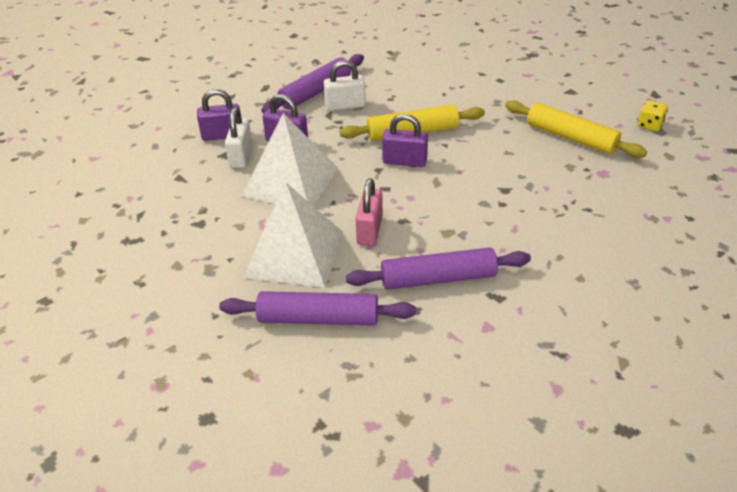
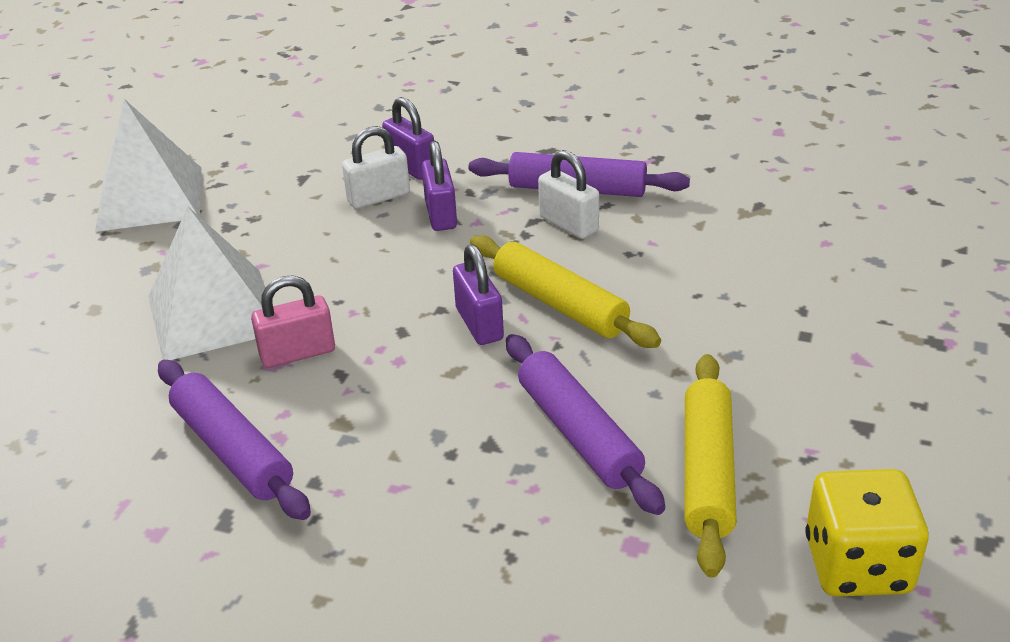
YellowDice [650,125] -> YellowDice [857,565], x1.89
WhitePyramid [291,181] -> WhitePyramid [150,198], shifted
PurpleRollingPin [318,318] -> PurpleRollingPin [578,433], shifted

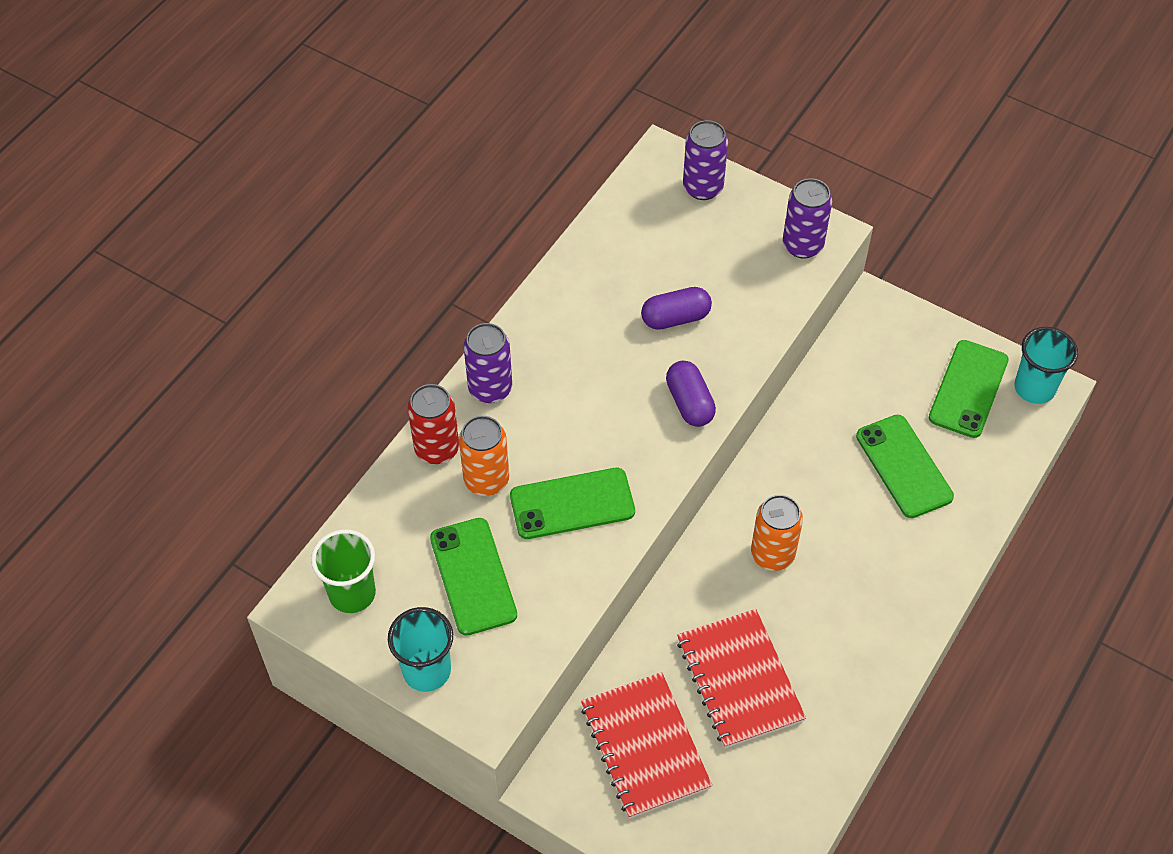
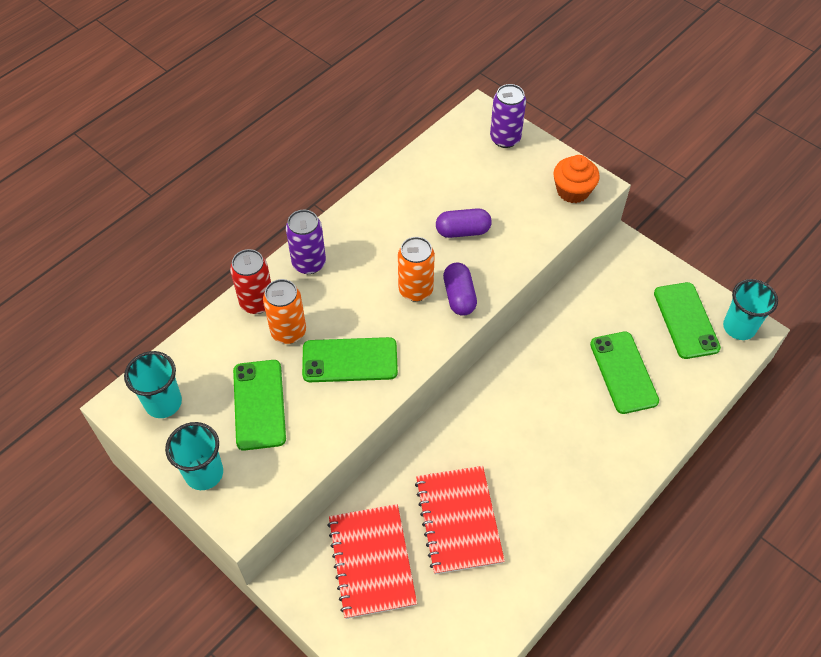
PurpleCan [802,245] -> OrangeCupcake [573,191]
GreenPhone [968,389] -> GreenPhone [686,320], 45 degrees counterclockwise
OrangeCan [772,554] -> OrangeCan [415,290], shifted
GreenCup [352,593] -> TurquoiseCup [163,403]

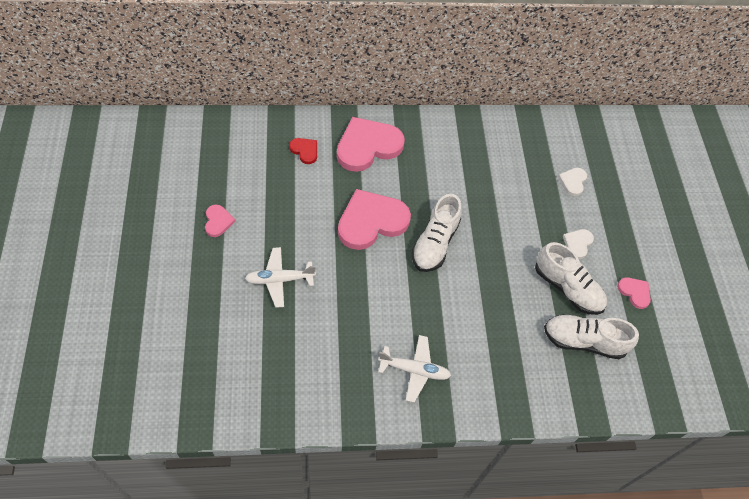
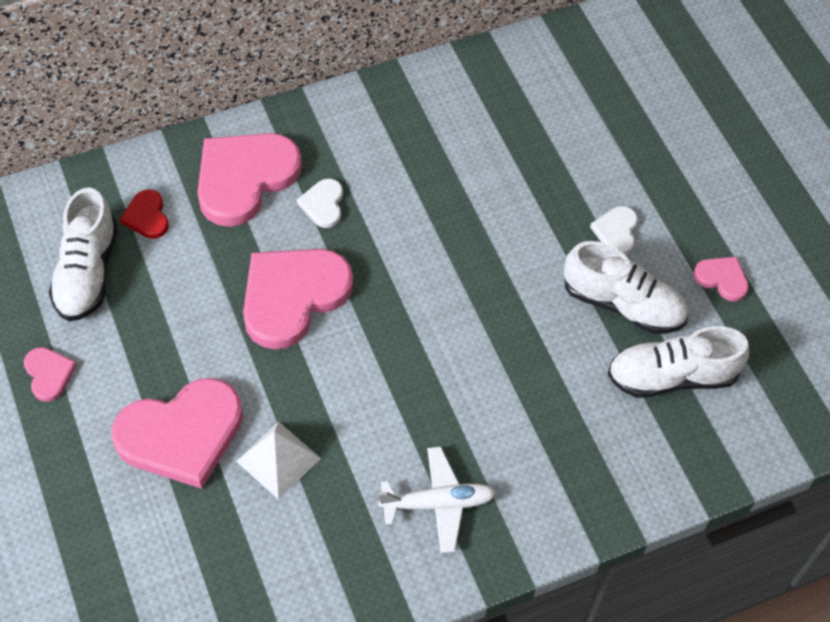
RedHeart [305,151] -> RedHeart [147,216], 135 degrees counterclockwise
WhiteHeart [573,182] -> WhiteHeart [323,204], shifted
WhiteShoe [435,243] -> WhiteShoe [87,272], shifted
WhitePlane [279,280] -> PinkHeart [181,434]
none -> WhitePyramid [278,459]

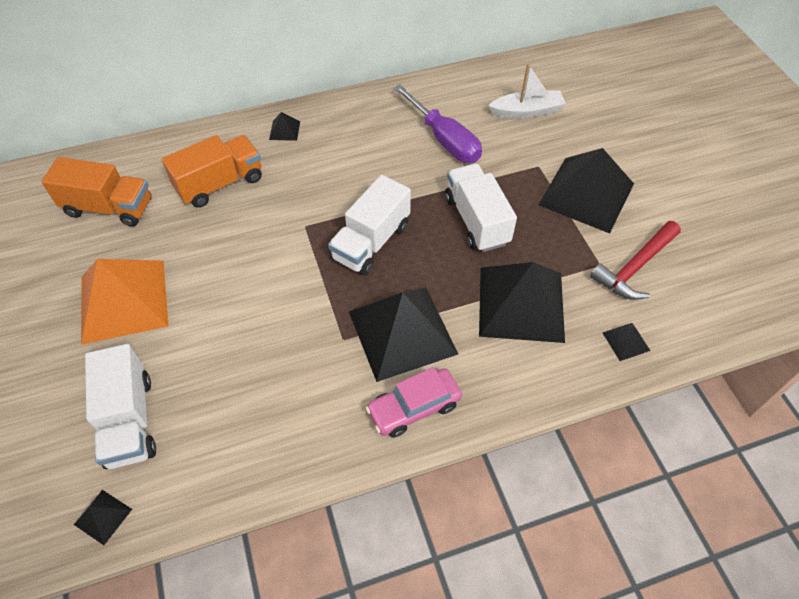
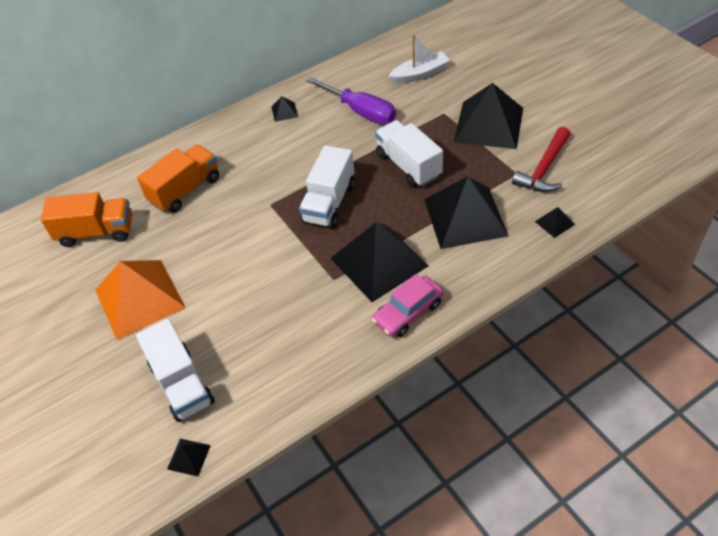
BlackPyramid [284,130] -> BlackPyramid [284,112], shifted

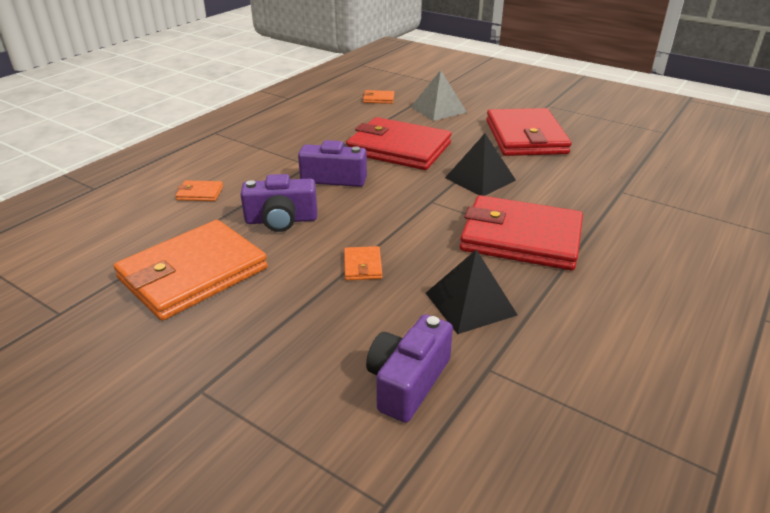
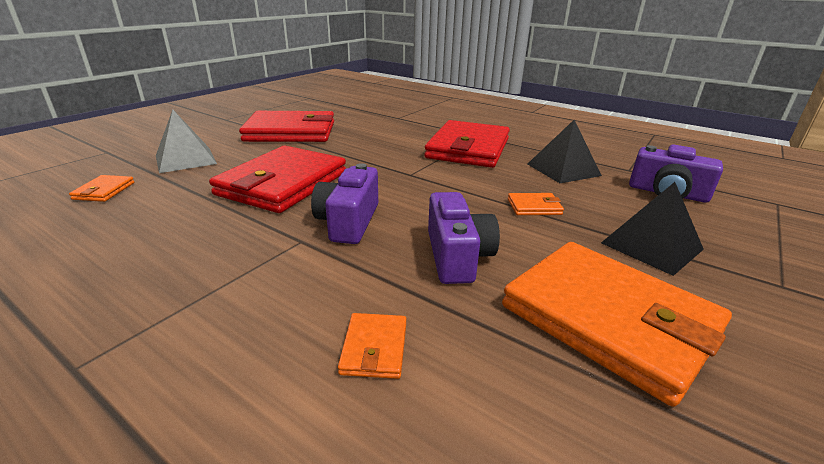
BlackPyramid [480,179] -> BlackPyramid [651,246], shifted

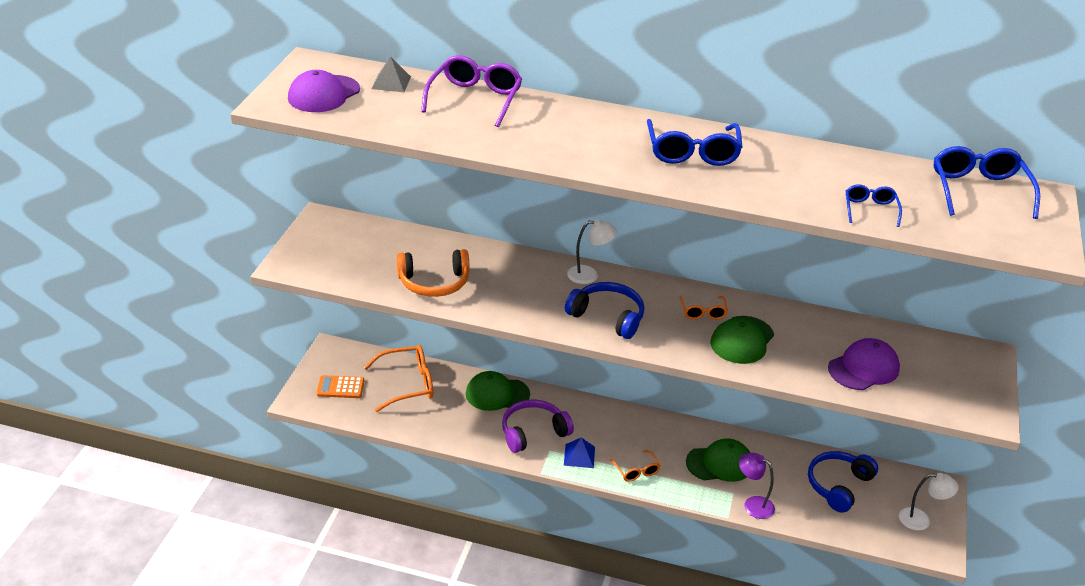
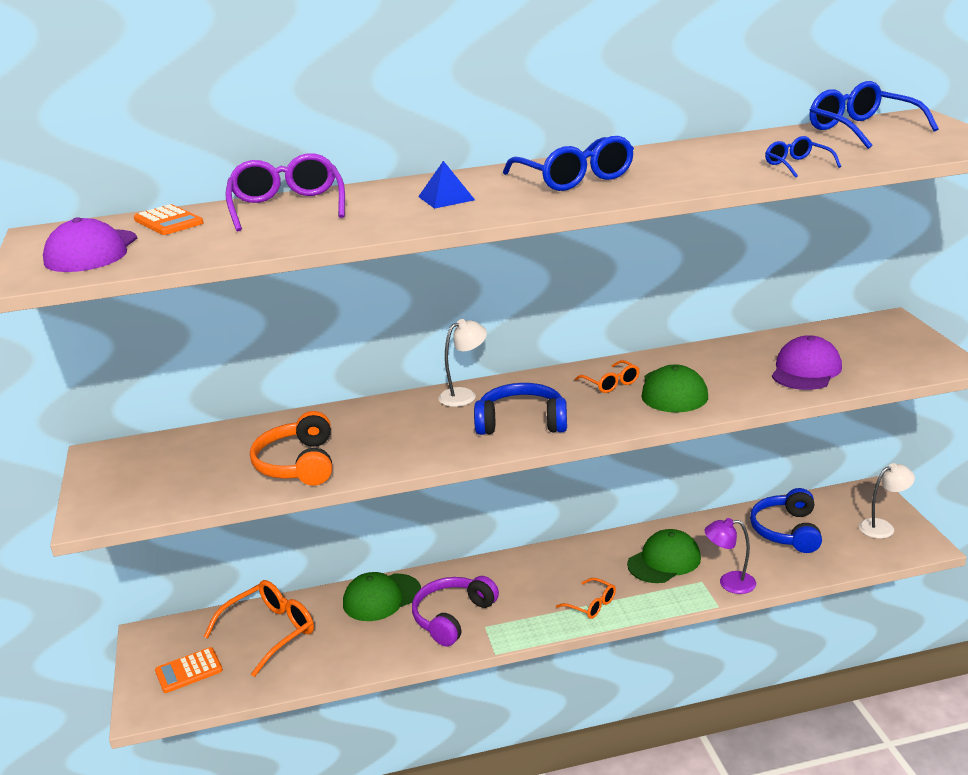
GreyPyramid [391,82] -> OrangeCalculator [168,221]
OrangeHeadphones [434,283] -> OrangeHeadphones [298,464], 120 degrees clockwise
BluePyramid [579,456] -> BluePyramid [446,198], shifted

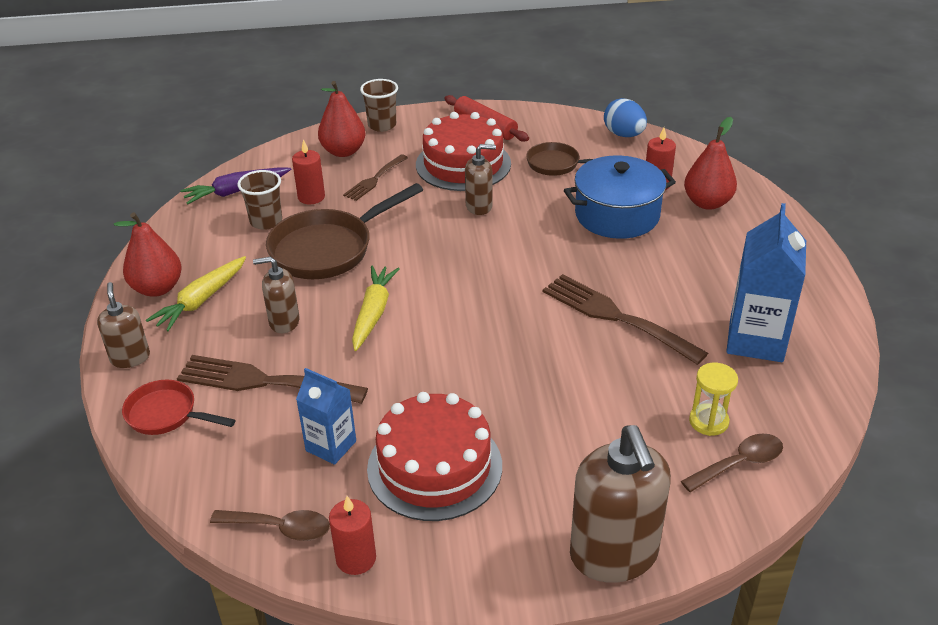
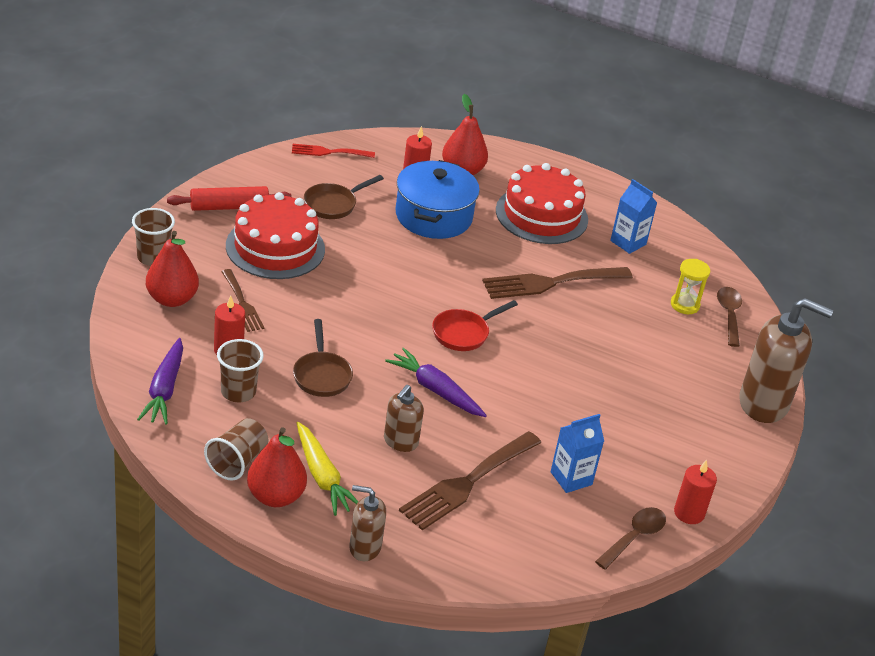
BlueEgg [624,135] -> RedFork [328,152]
BrownSoapDispenser [479,206] -> none
BrownPan [328,249] -> BrownPan [322,375], x0.58
BlueCarton [756,340] -> BlueCarton [628,242], x0.60
YellowCarrot [373,313] -> PurpleCarrot [435,390]
RedPan [166,414] -> RedPan [464,333], shifted
RedCake [434,467] -> RedCake [541,215], shifted
none -> BrownCup [237,462]

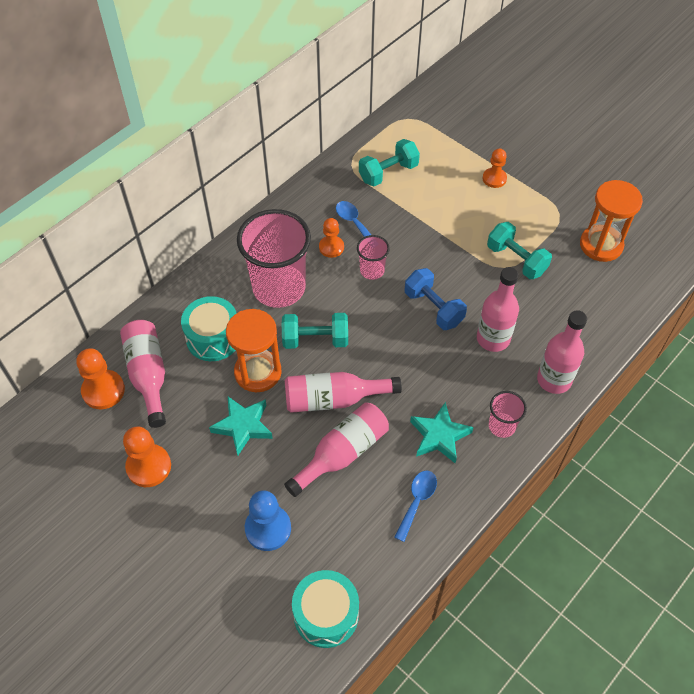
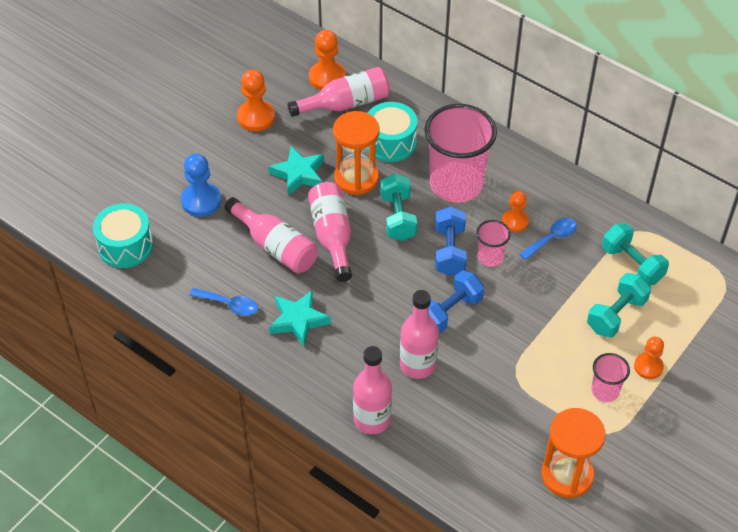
TurquoiseDumbbell [516,260] -> TurquoiseDumbbell [616,315], shifted
PinkCup [502,426] -> PinkCup [605,391], shifted
none -> BlueDumbbell [449,251]

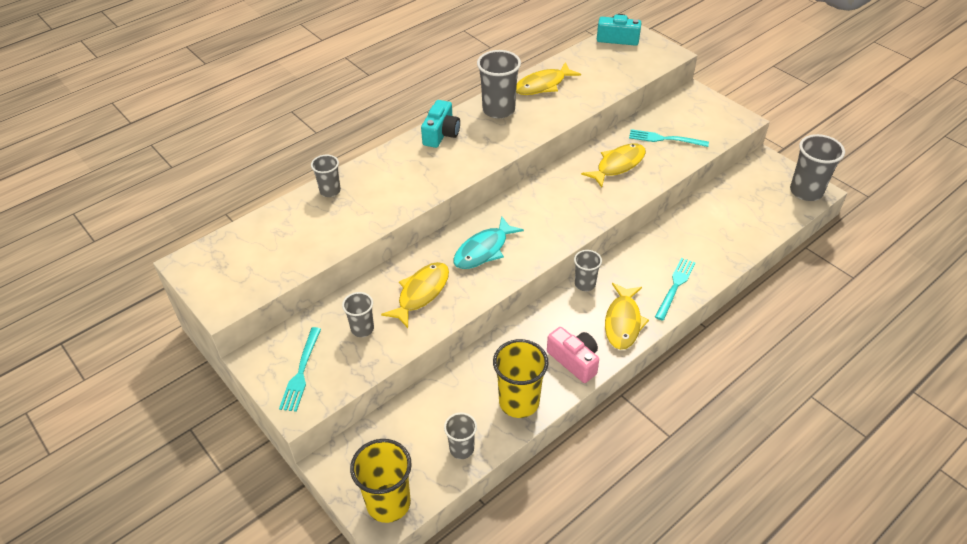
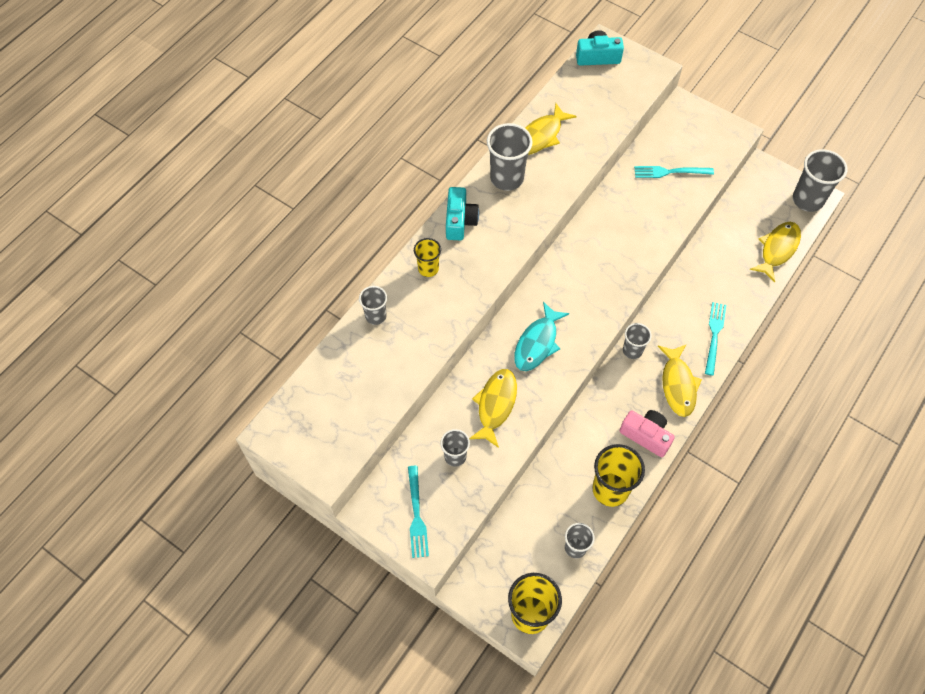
YellowFish [618,165] -> YellowFish [777,249], shifted
none -> YellowCup [428,269]

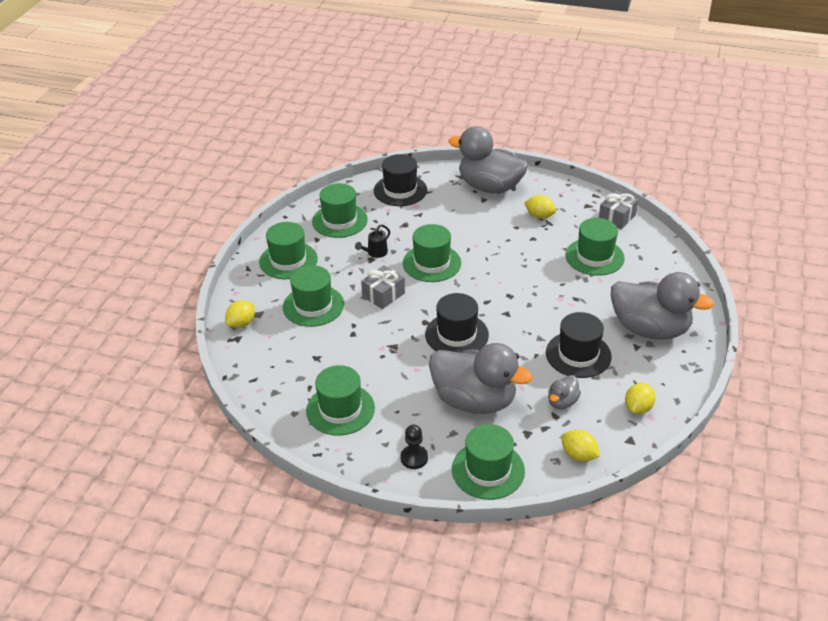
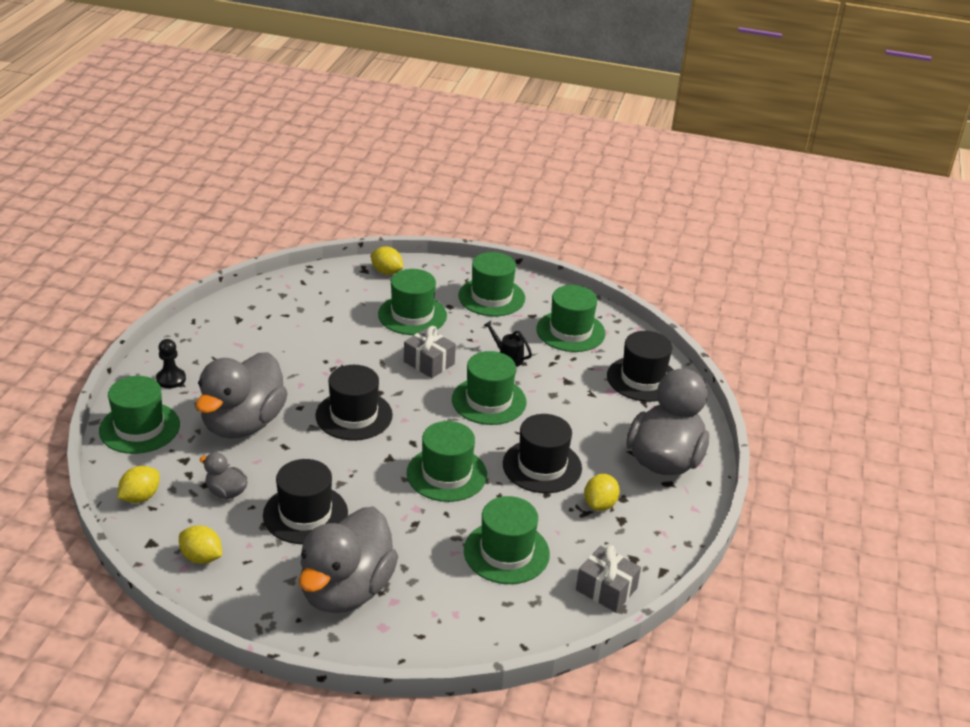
GreenHat [340,409] -> GreenHat [446,474], shifted
none -> BlackHat [542,466]

